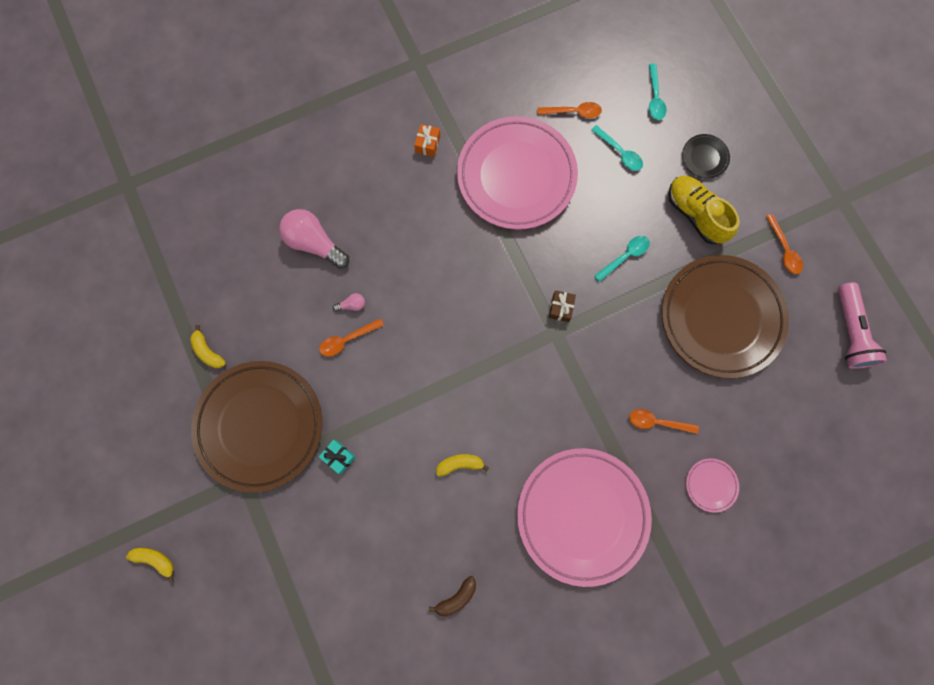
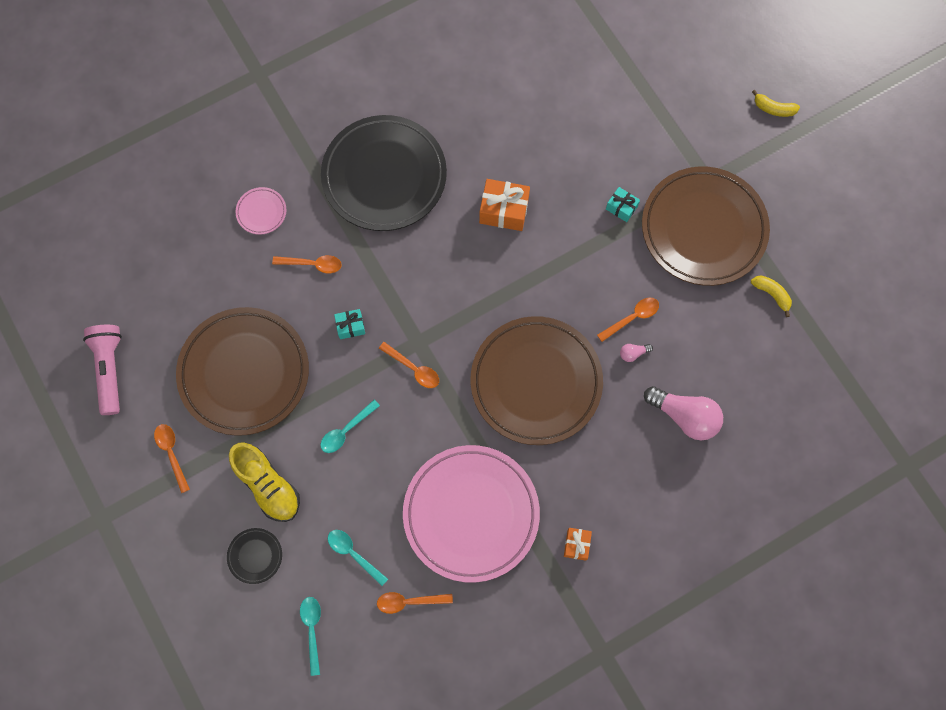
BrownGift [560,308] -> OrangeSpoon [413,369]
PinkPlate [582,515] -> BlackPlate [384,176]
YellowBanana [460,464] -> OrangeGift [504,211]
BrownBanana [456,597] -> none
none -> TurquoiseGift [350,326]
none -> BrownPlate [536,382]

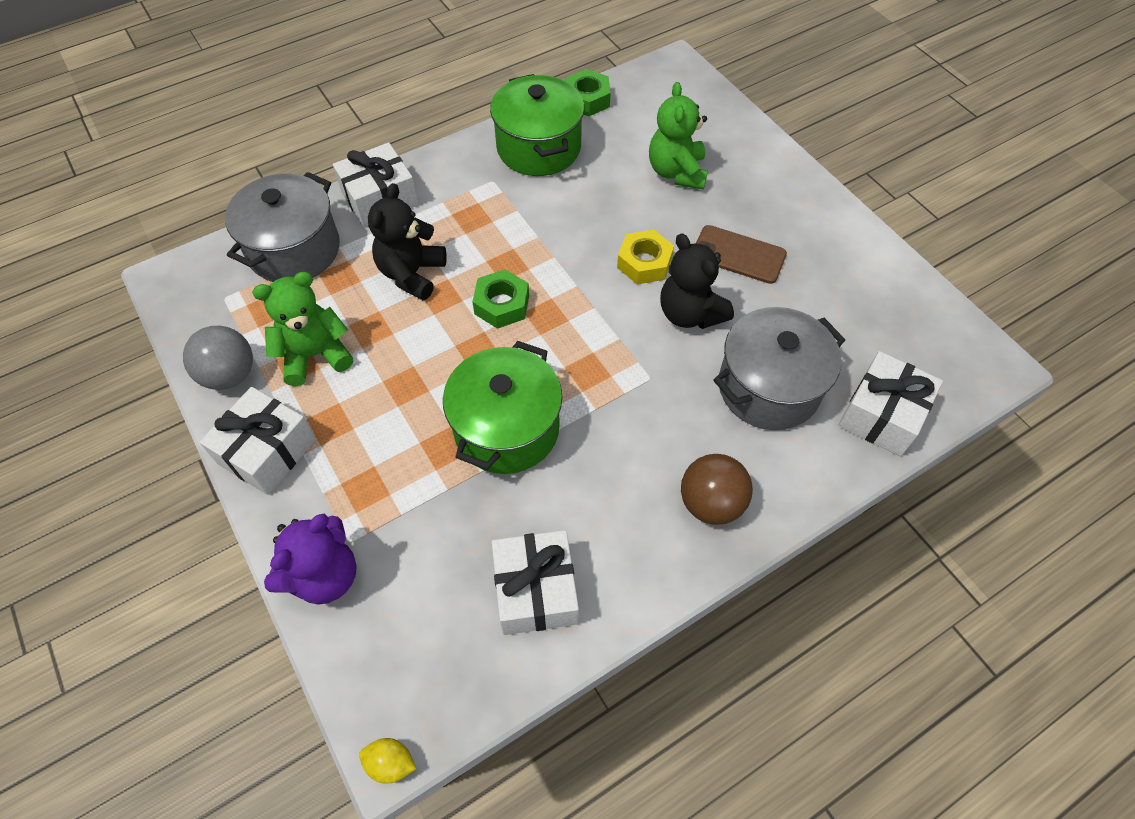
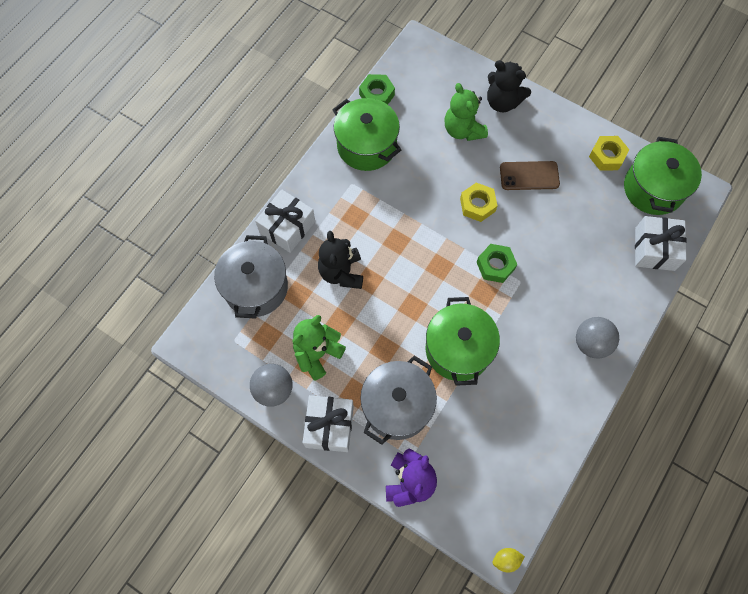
BlackTeddyBear [690,313] -> BlackTeddyBear [502,102], shifted
GreenNut [502,304] -> GreenNut [495,265], shifted
GreyPot [768,387] -> GreyPot [397,406], shifted
BrownBall [710,503] -> GreyBall [591,343]
WhiteGift [535,590] -> none
none -> YellowNut [607,156]
none -> GreenPot [653,189]

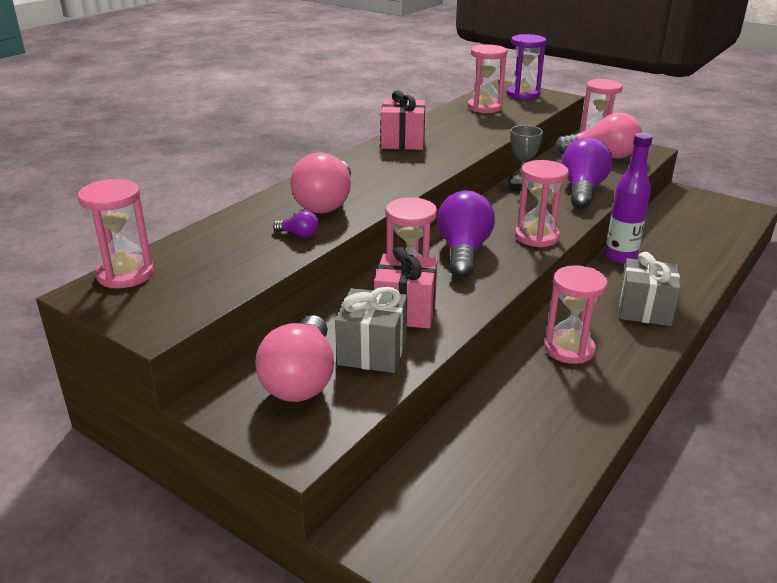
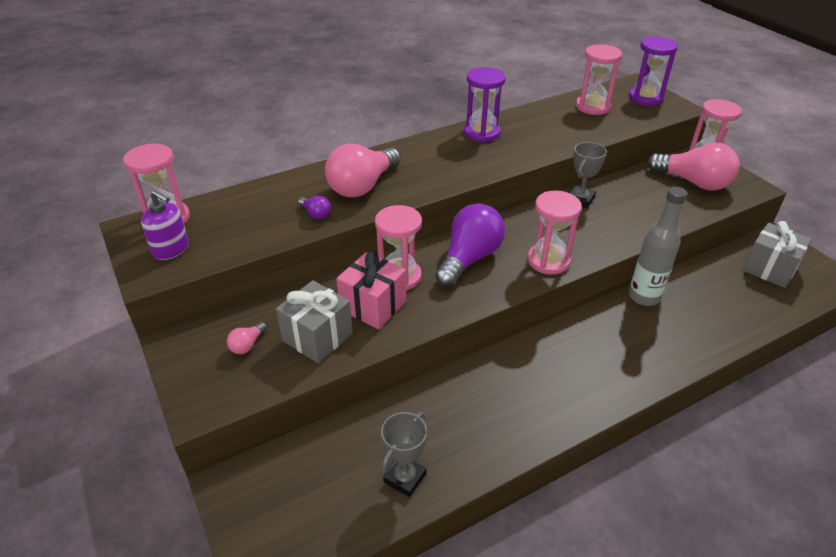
PinkGift [403,142] -> PurpleHourglass [482,132]
PurpleBottle [620,257] -> GreyBottle [644,297]
PurpleLightBulb [582,190] -> none
GreyGift [644,310] -> GreyGift [769,269], shifted
PinkHourglass [569,349] -> none
PinkLightBulb [301,379] -> PinkLightBulb [247,345], x0.43
none -> PurpleSoapDispenser [171,249]
none -> GreyTrophy [405,478]

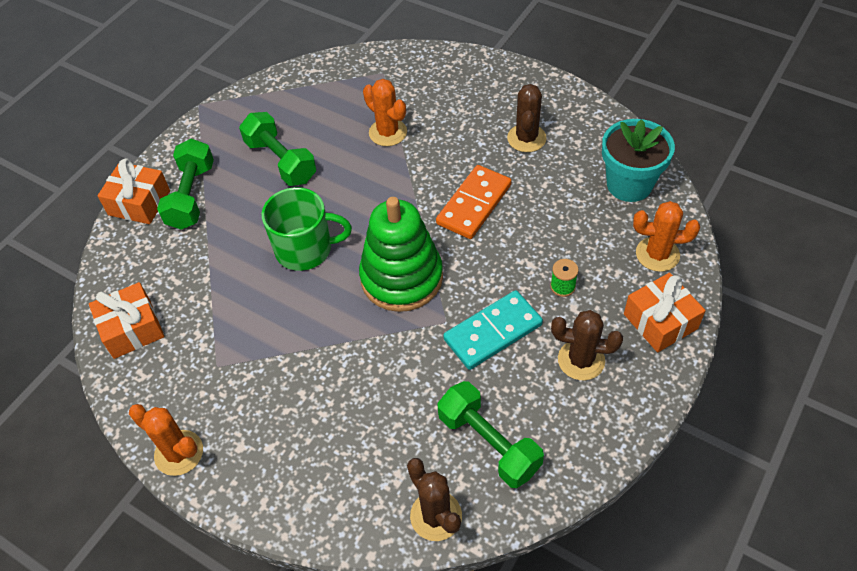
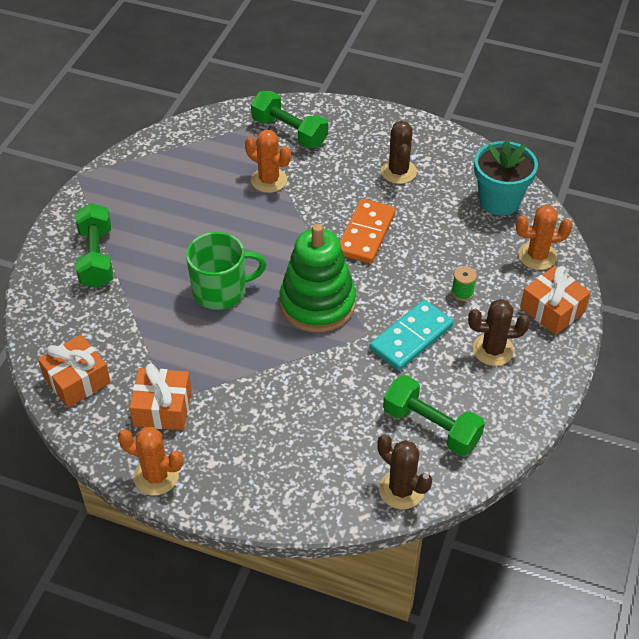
GreenDumbbell [281,161] -> GreenDumbbell [289,132], shifted
OrangeGift [139,203] -> OrangeGift [162,408], shifted

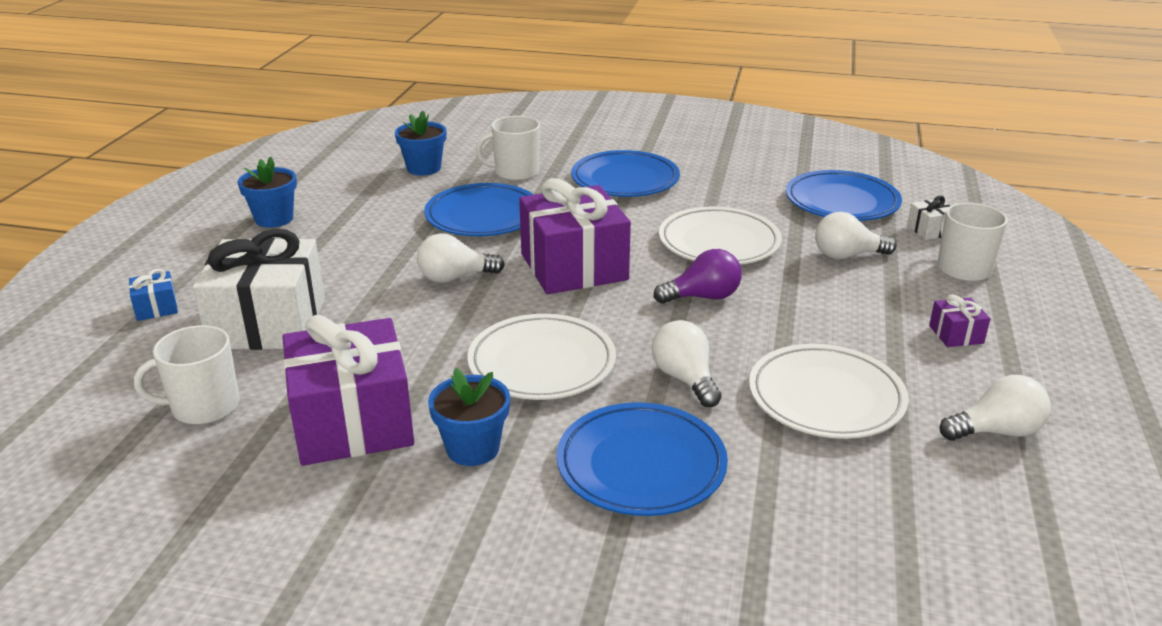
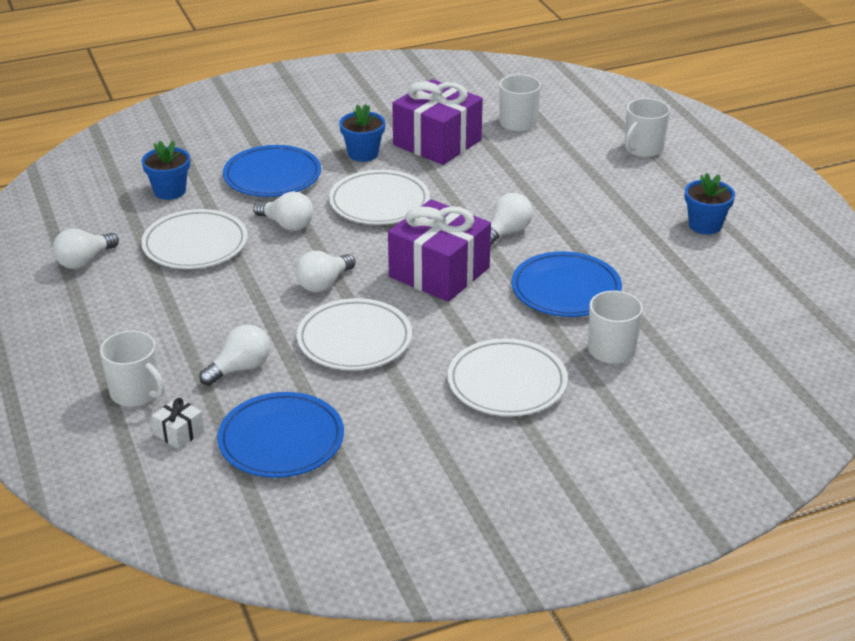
BlueFlowerPot [424,168] -> BlueFlowerPot [170,191], shifted
BluePlate [625,180] -> WhitePlate [507,383]
WhiteGift [268,323] -> none
PurpleLightBulb [703,297] -> WhiteLightBulb [324,283]
BlueGift [156,308] -> WhiteMug [643,148]
PurpleGift [956,334] -> none

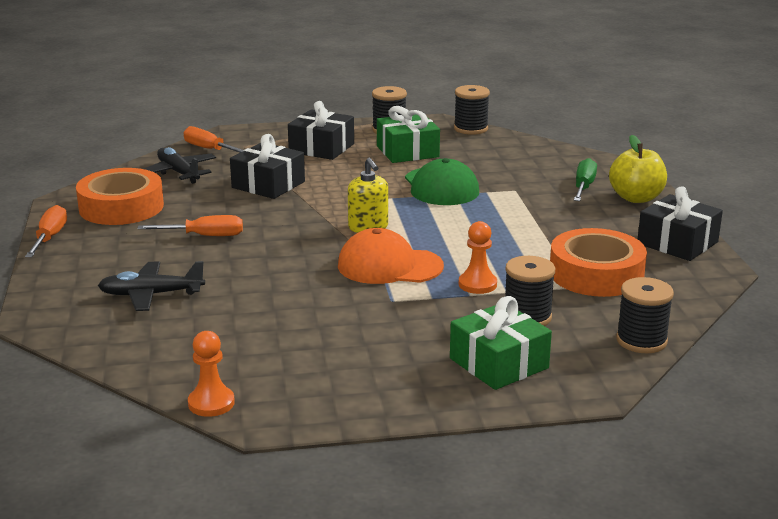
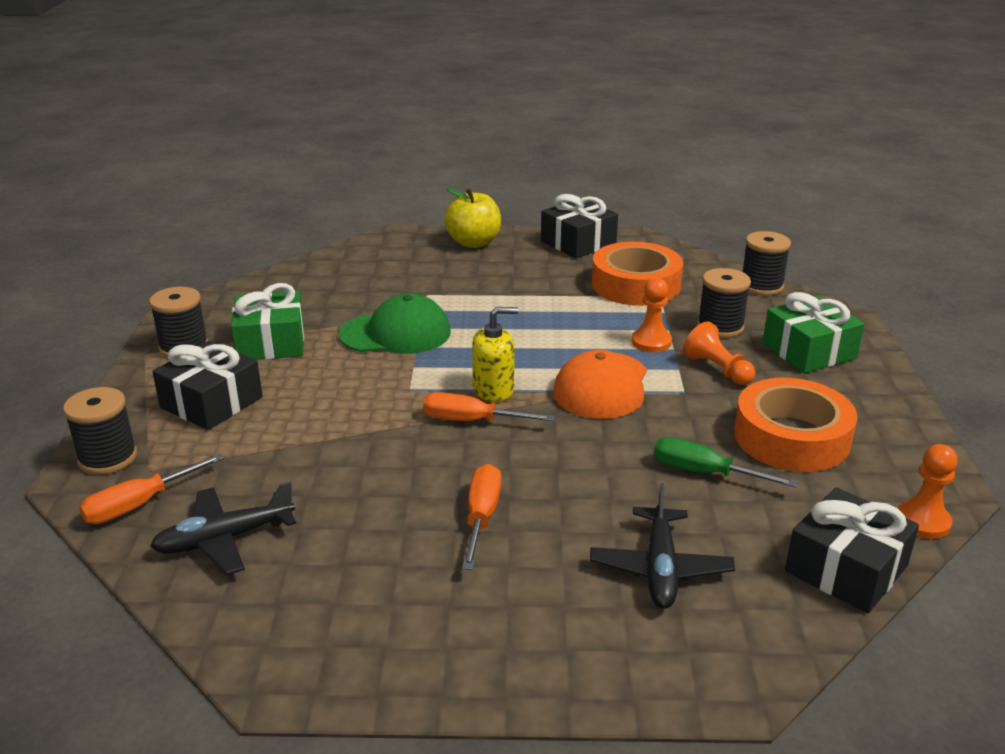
BlackSpool [471,129] -> BlackSpool [108,458], shifted
BlackGift [268,185] -> BlackGift [846,569], shifted
GreenScrewdriver [584,186] -> GreenScrewdriver [703,472], shifted
OrangeTape [121,207] -> OrangeTape [791,437], shifted
OrangeScrewdriver [50,237] -> OrangeScrewdriver [471,421], shifted
none -> OrangePawn [717,369]

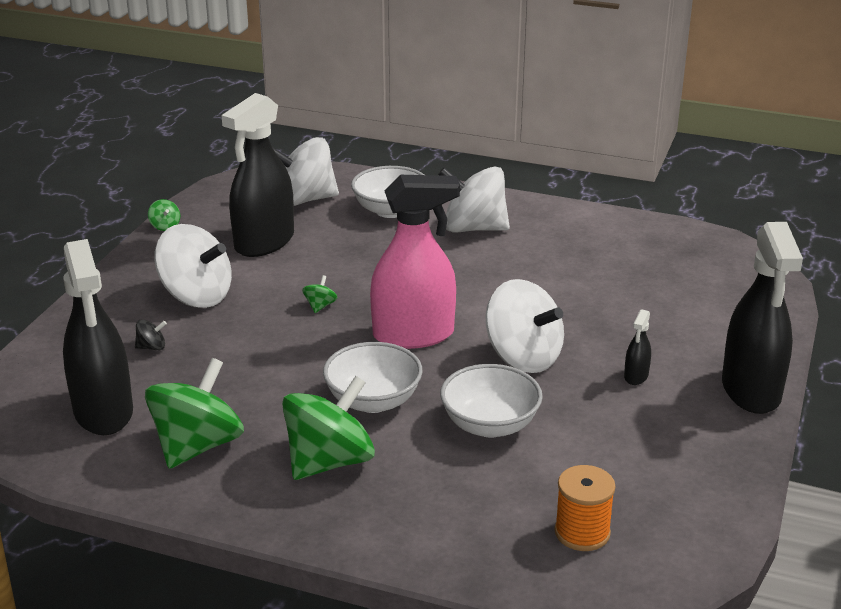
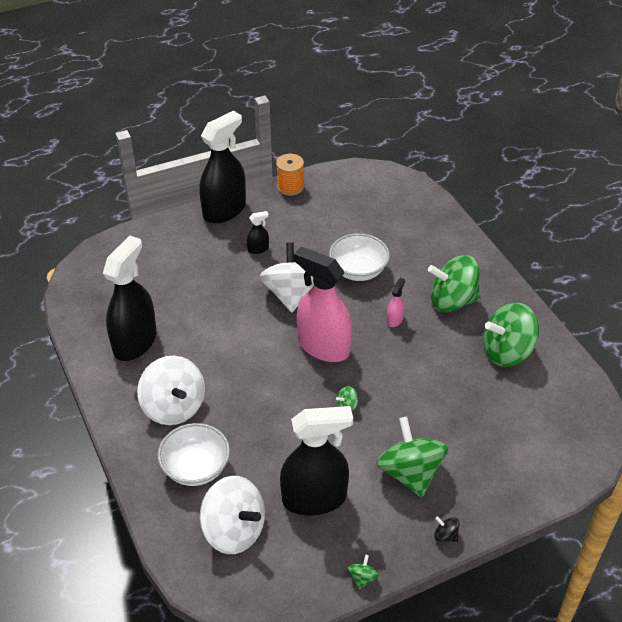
WhiteSpinningTop [196,296] -> GreenSpinningTop [410,473]
BlackSprayBottle [103,412] -> BlackSprayBottle [135,342], shifted
BlackSpinningTop [152,347] -> BlackSpinningTop [445,535], shifted
WhiteBowl [373,401] -> PinkSprayBottle [394,319]
OrangeSpool [582,532] -> OrangeSpool [290,187], shifted

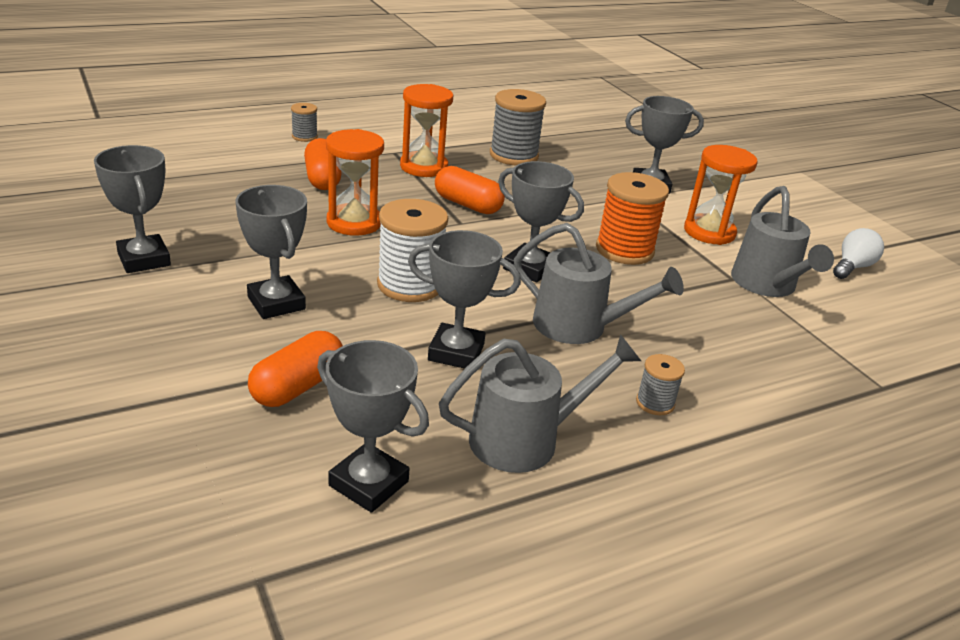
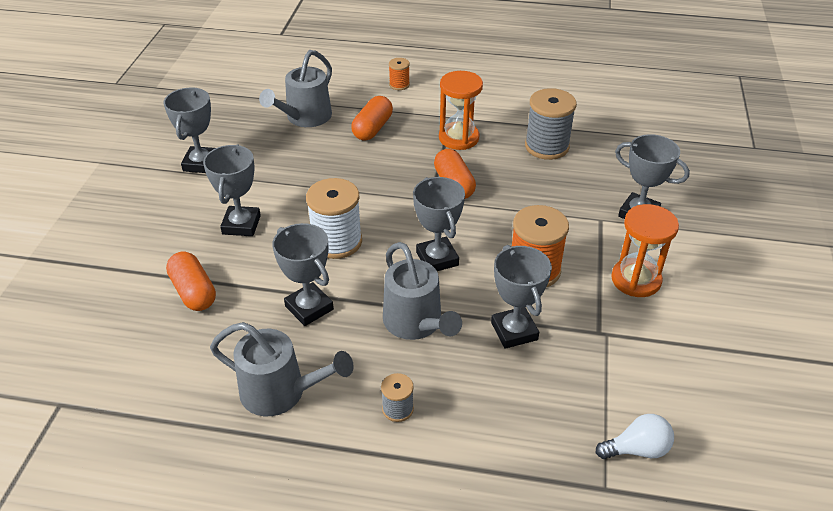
GreySpool [304,136] -> OrangeSpool [399,85]
OrangeHourglass [354,222] -> none
GreyWateringCan [767,285] -> GreyWateringCan [305,118], shifted
WhiteLightBulb [852,267] -> WhiteLightBulb [637,449], shifted
OrangeCapsule [298,386] -> OrangeCapsule [193,292], 75 degrees clockwise
GreyTrophy [368,483] -> GreyTrophy [514,331], shifted

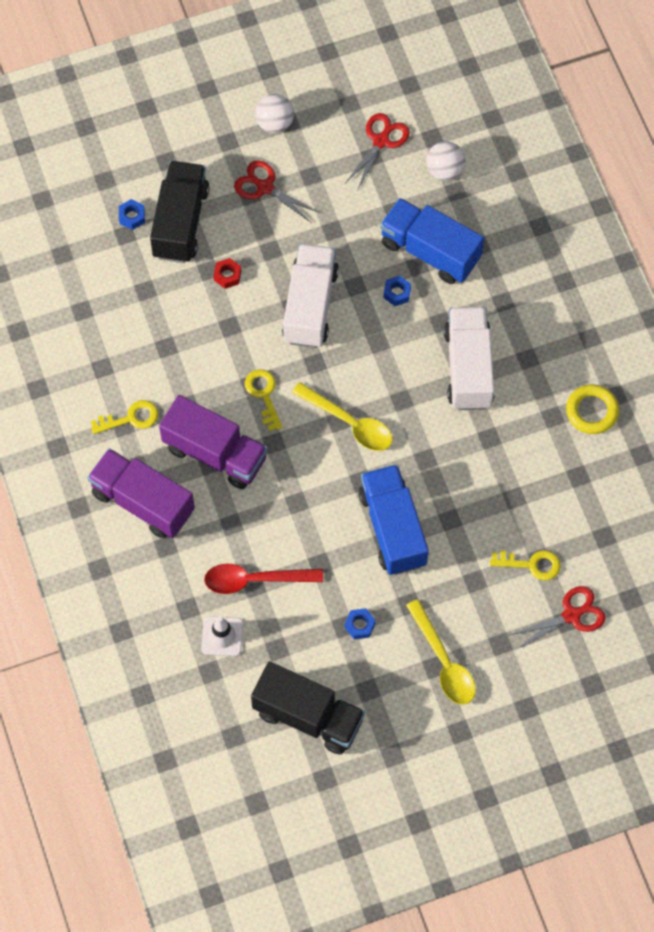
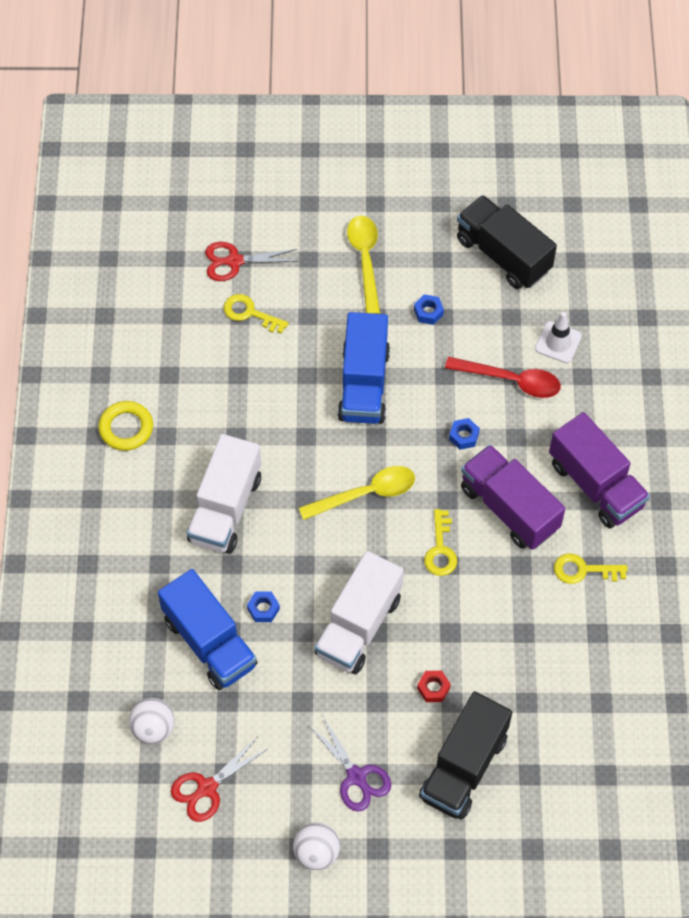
RedScissors [265,187] -> PurpleScissors [356,777]
BlueNut [132,217] -> BlueNut [464,436], shifted
YellowSpoon [349,423] -> YellowSpoon [365,494], 105 degrees clockwise

